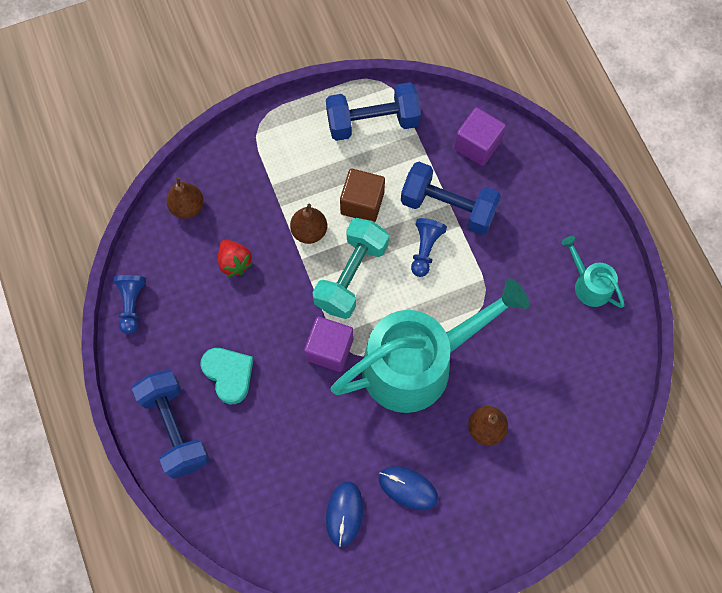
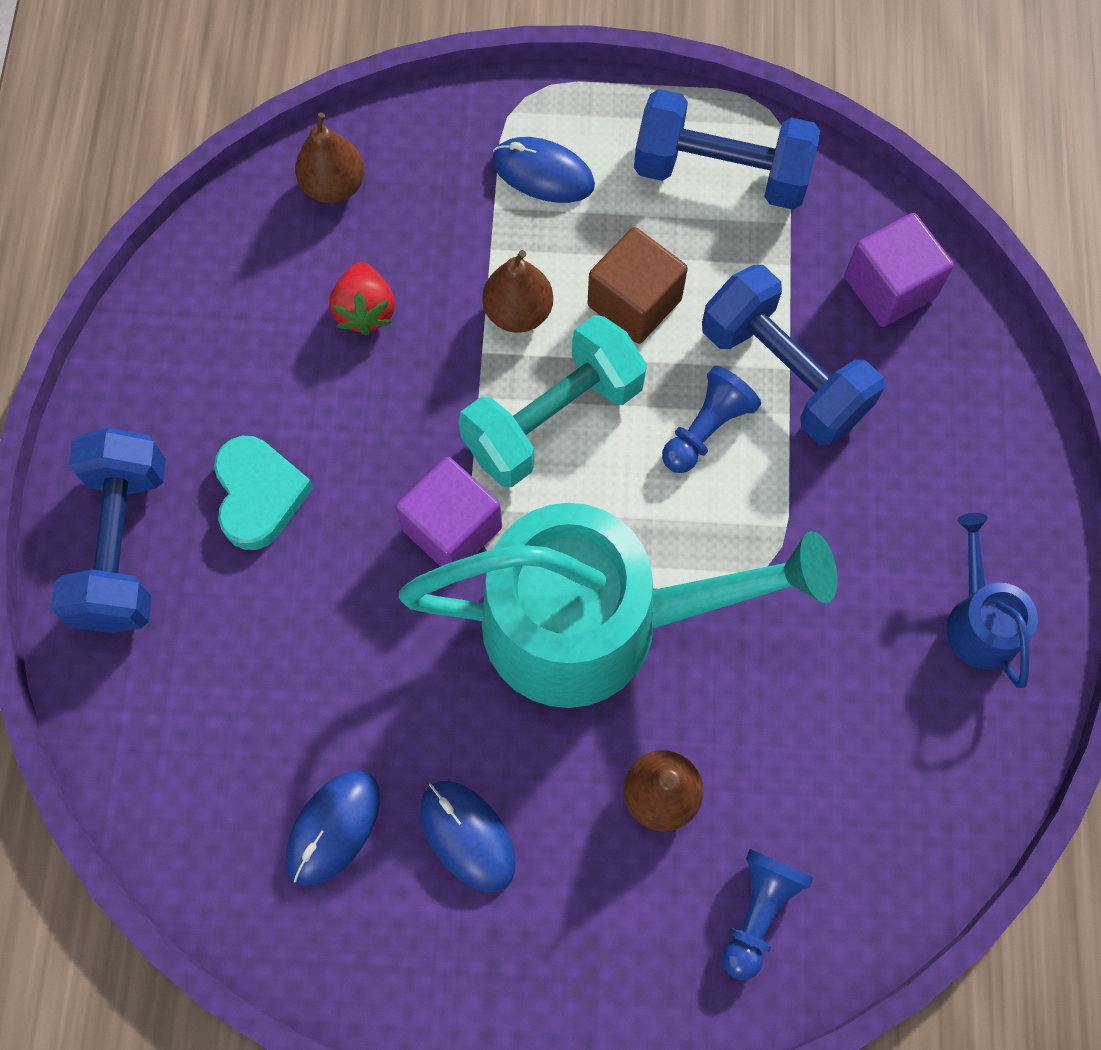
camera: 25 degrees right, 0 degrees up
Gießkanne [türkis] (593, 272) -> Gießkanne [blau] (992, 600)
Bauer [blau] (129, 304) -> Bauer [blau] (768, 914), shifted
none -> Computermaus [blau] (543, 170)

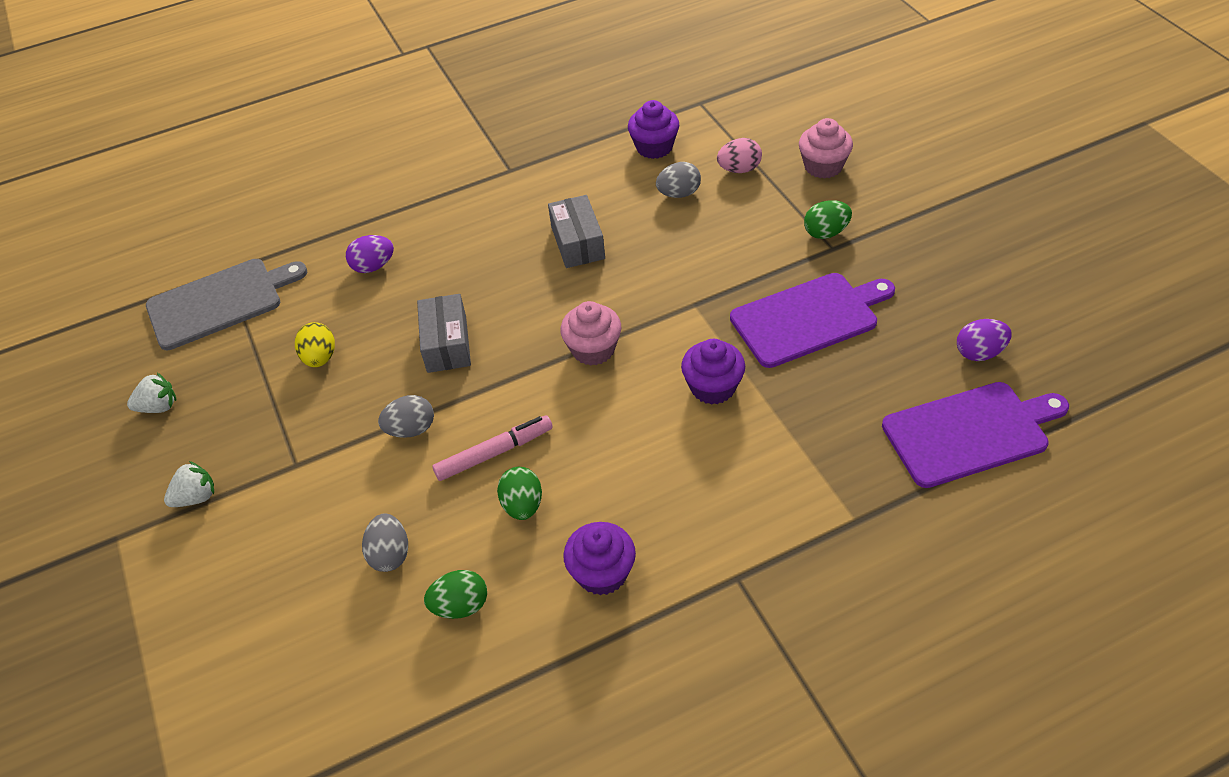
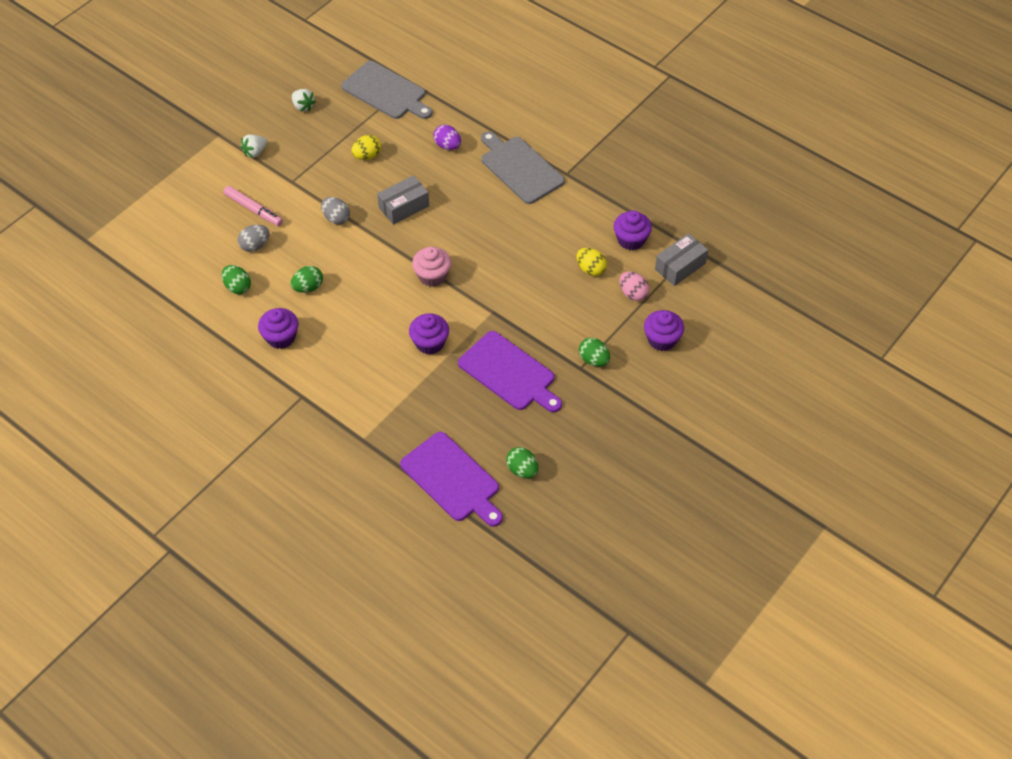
camera: 60 degrees right, 5 degrees up
Muffin [rosa] (826, 148) -> Muffin [lila] (664, 330)
Ei [grau] (678, 180) -> Ei [gelb] (591, 262)
Schachtel [grau] (576, 231) -> Schachtel [grau] (681, 259), shifted
Ei [lila] (984, 340) -> Ei [grün] (522, 462)
Filzstift [rosa] (492, 448) -> Filzstift [rosa] (253, 206), shifted
Erdbeere [weiß] (189, 484) -> Erdbeere [weiß] (254, 146), 105 degrees clockwise
none -> Schneidebrett [grau] (523, 167)

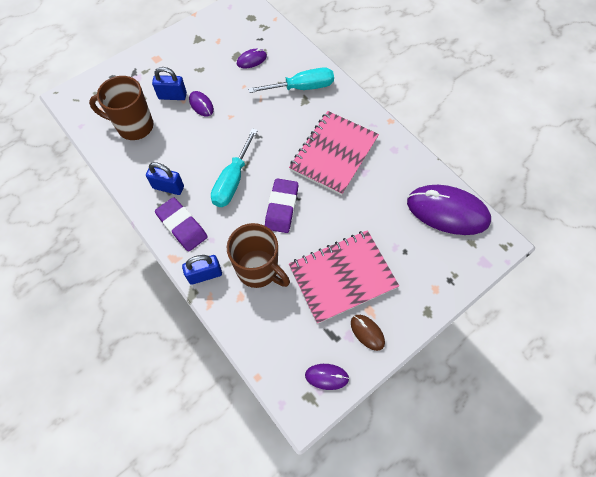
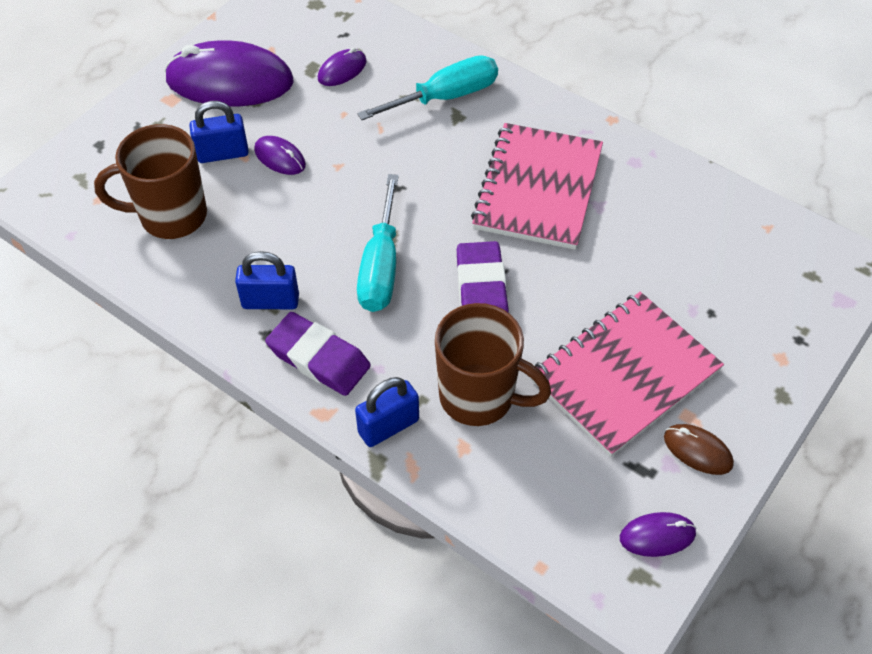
camera: 15 degrees left, 10 degrees down
Computermaus [lila] (449, 210) -> Computermaus [lila] (229, 73), shifted

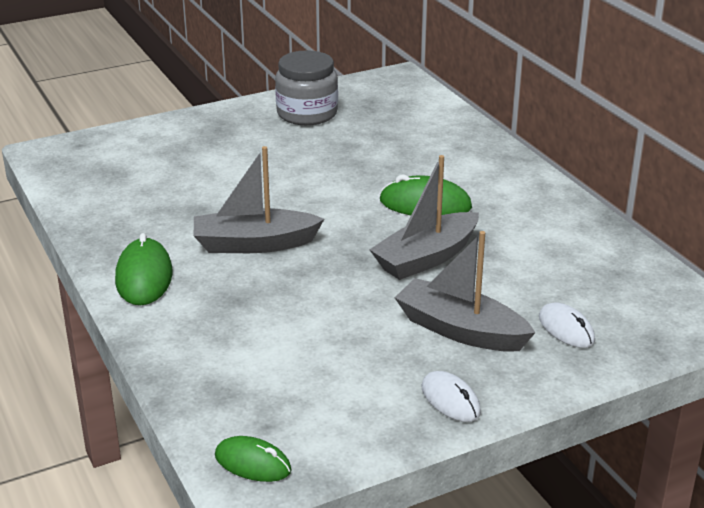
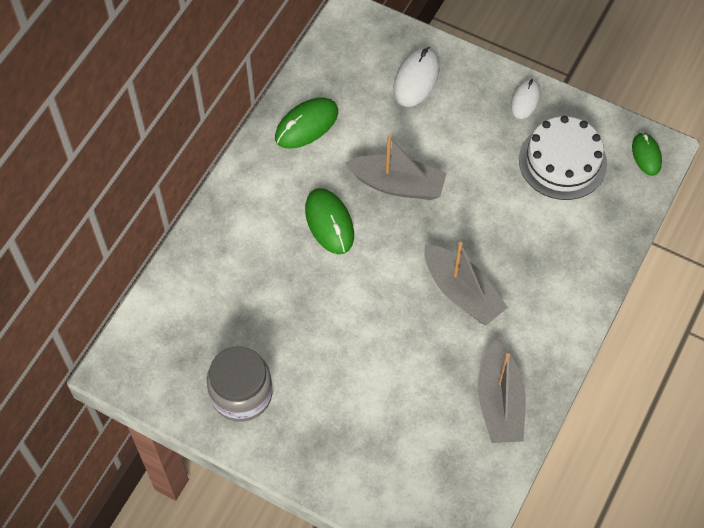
camera: 125 degrees left, 30 degrees up
Boot [grau] (465, 291) -> Boot [grau] (502, 391), shifted
Computermaus [grün] (144, 269) -> Computermaus [grün] (306, 123), shifted
Computermaus [weiß] (567, 325) -> Computermaus [weiß] (416, 77), x1.52
none -> Kuchen [weiß] (563, 158)

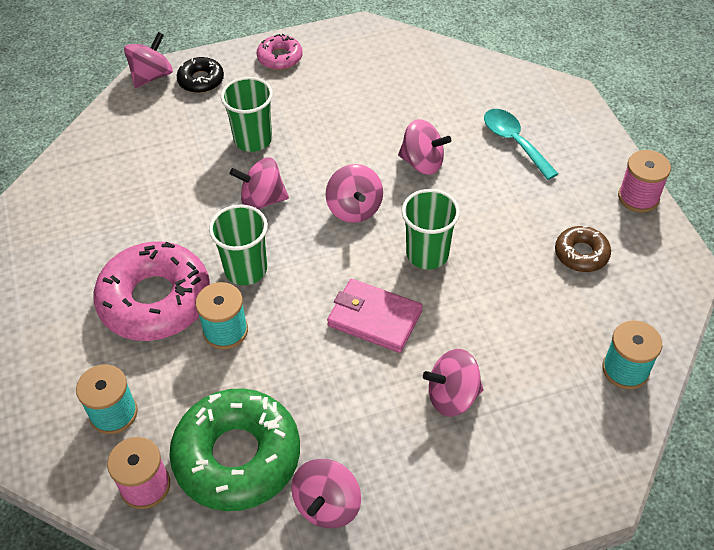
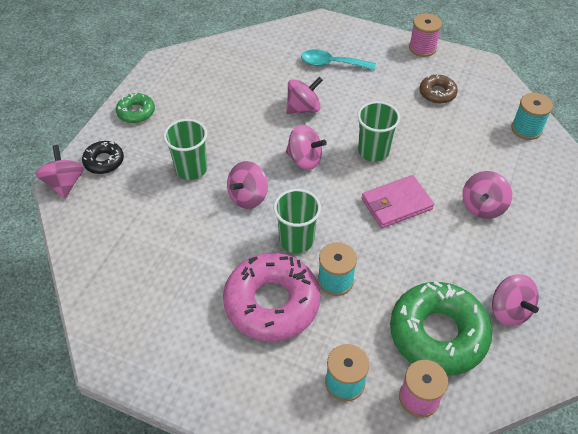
camera: 50 degrees left, 0 degrees up
Donut [rosa] (280, 52) -> Donut [grün] (135, 108)

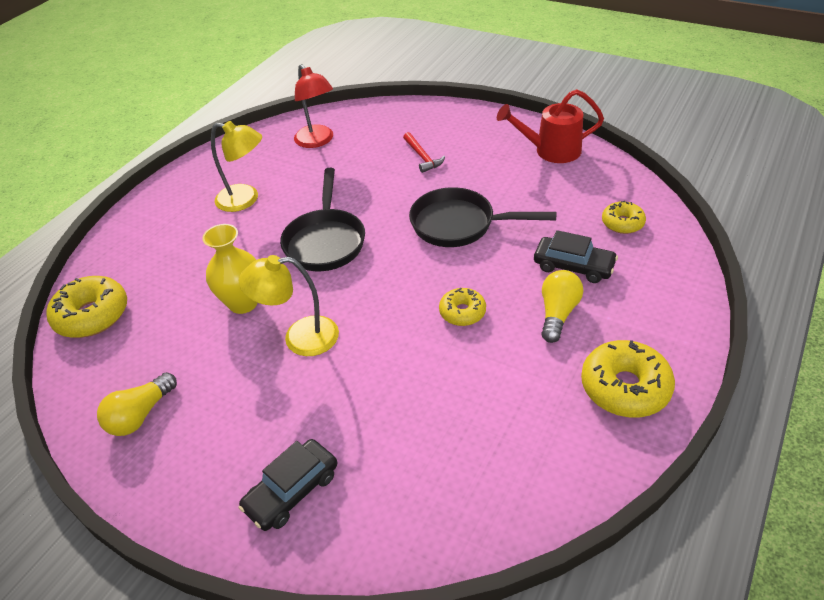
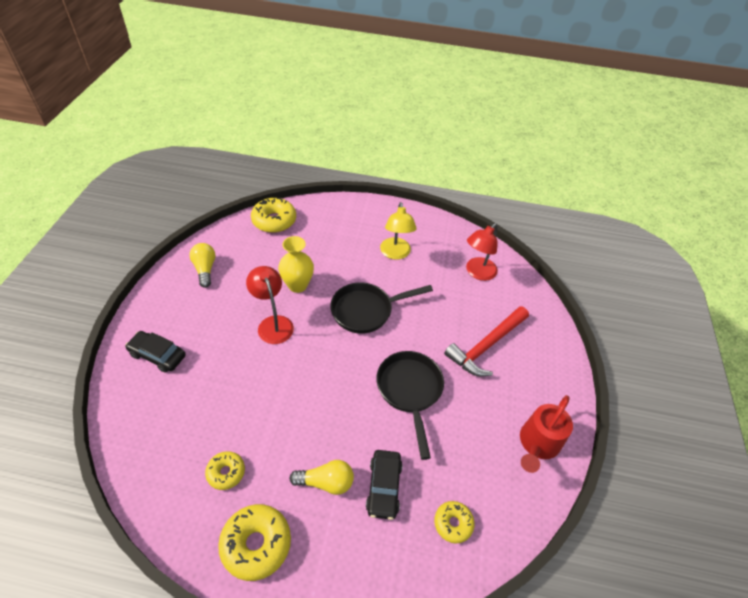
camera: 65 degrees right, 5 degrees up
Gießkanne [rot] (550, 126) -> Gießkanne [rot] (546, 434), 120 degrees counterclockwise
Hammer [rot] (424, 152) -> Hammer [rot] (486, 341), x1.90
Lampe [gelb] (289, 305) -> Lampe [rot] (270, 305)
Donut [gelb] (462, 307) -> Donut [gelb] (225, 470), shifted
Glühbirne [gelb] (137, 404) -> Glühbirne [gelb] (202, 265), 60 degrees clockwise

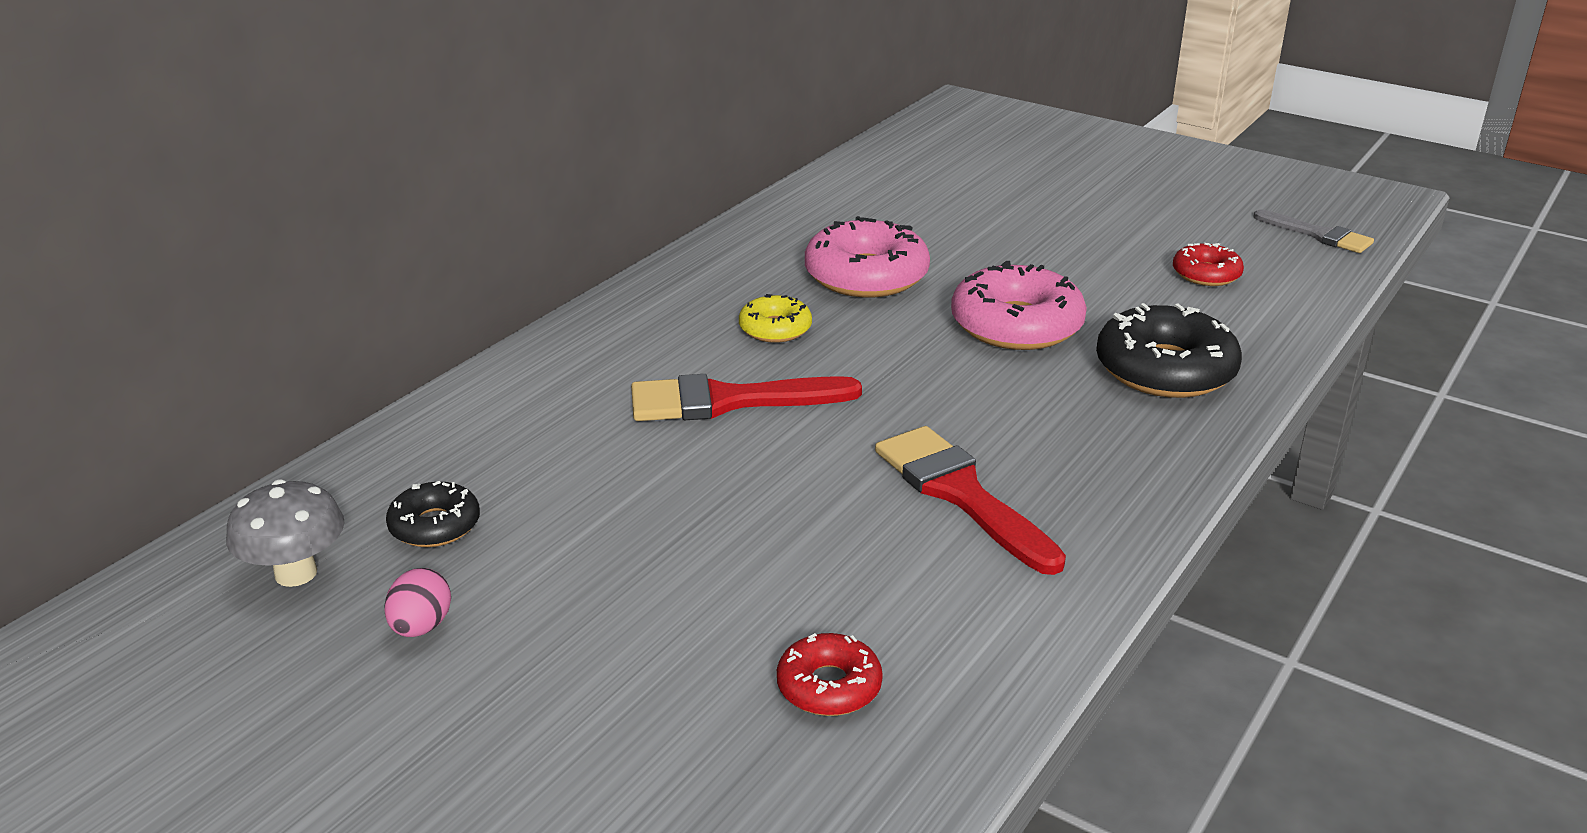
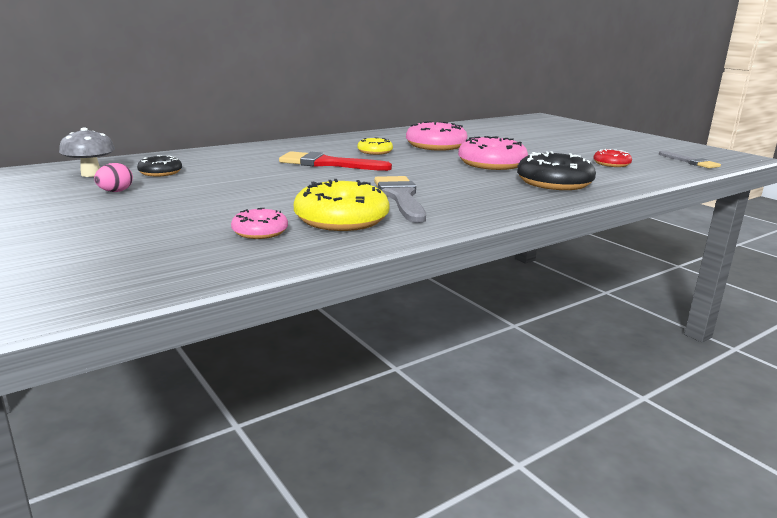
camera: 20 degrees right, 10 degrees down
Pinsel [rot] (970, 500) -> Pinsel [grau] (400, 199)
Donut [rot] (830, 674) -> Donut [rosa] (259, 223)
none -> Donut [gelb] (342, 205)

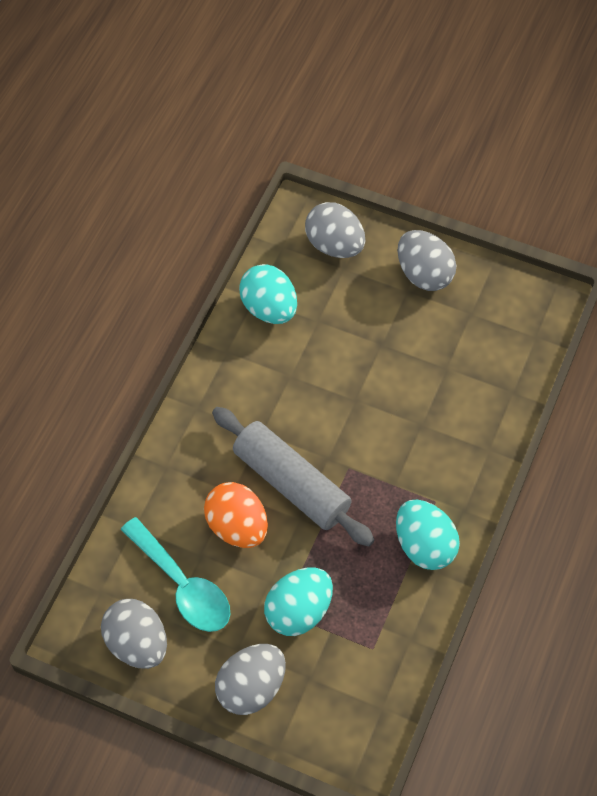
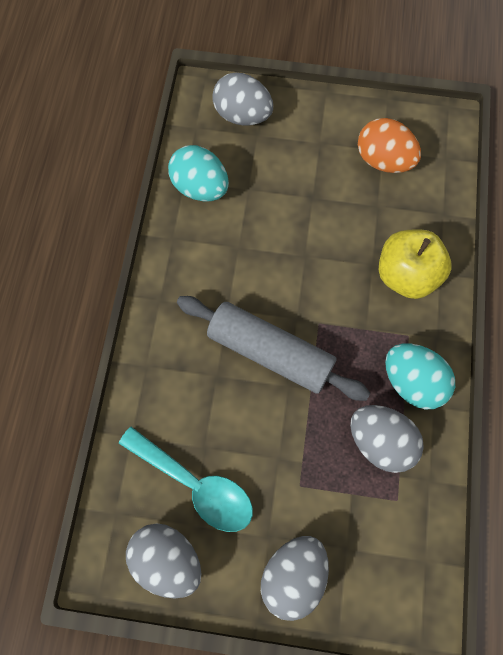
camera: 15 degrees left, 10 degrees up
Ei [grau] (427, 260) -> Ei [grau] (387, 439), shifted
Ei [orange] (236, 515) -> Ei [orange] (389, 145), shifted
Ei [türkis] (298, 601) -> none
none -> Apfel [gelb] (415, 264)

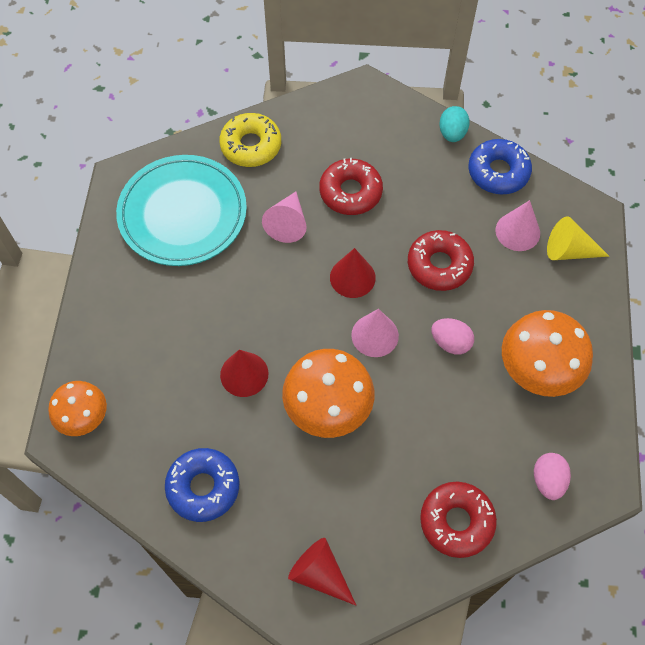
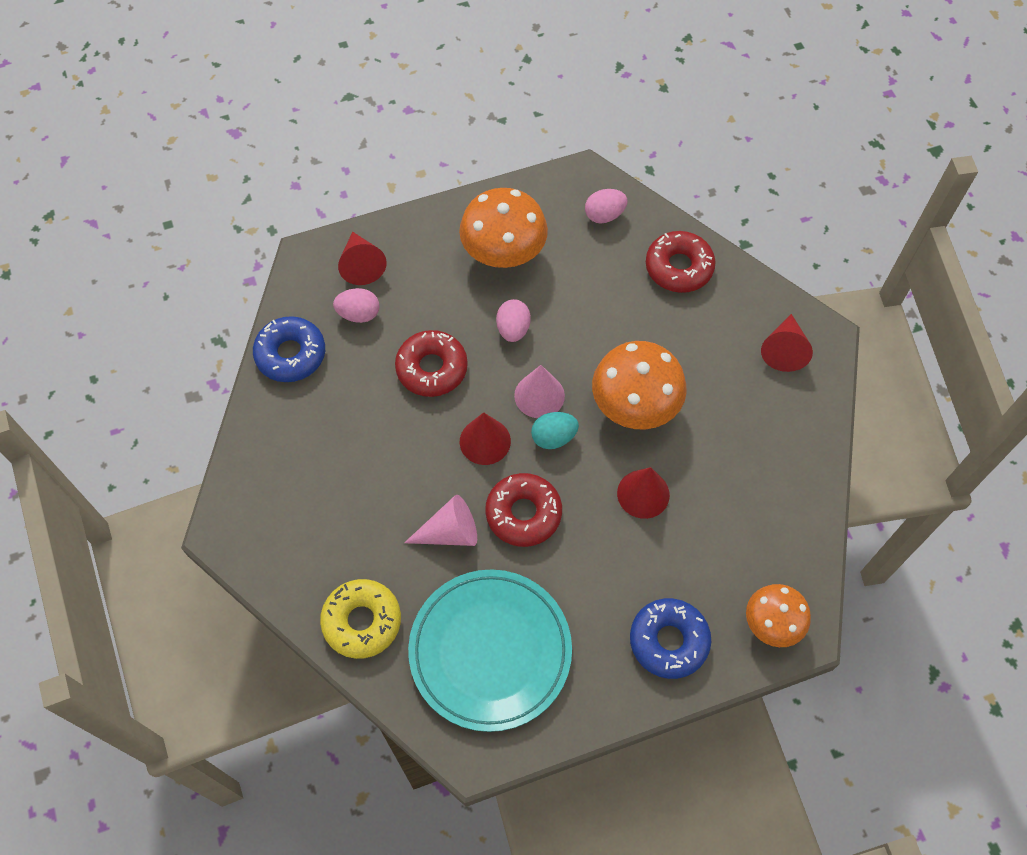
camera: 115 degrees left, 0 degrees up
Ei [türkis] (454, 124) -> Ei [türkis] (555, 430), shifted
Donut [rot] (351, 186) -> Donut [rot] (523, 510), shifted
Kegel [rosa] (517, 225) -> Ei [rosa] (356, 305)
Kegel [gelb] (578, 238) -> Kegel [rot] (362, 258)
Donut [blau] (202, 485) -> Donut [blau] (670, 638), shifted

